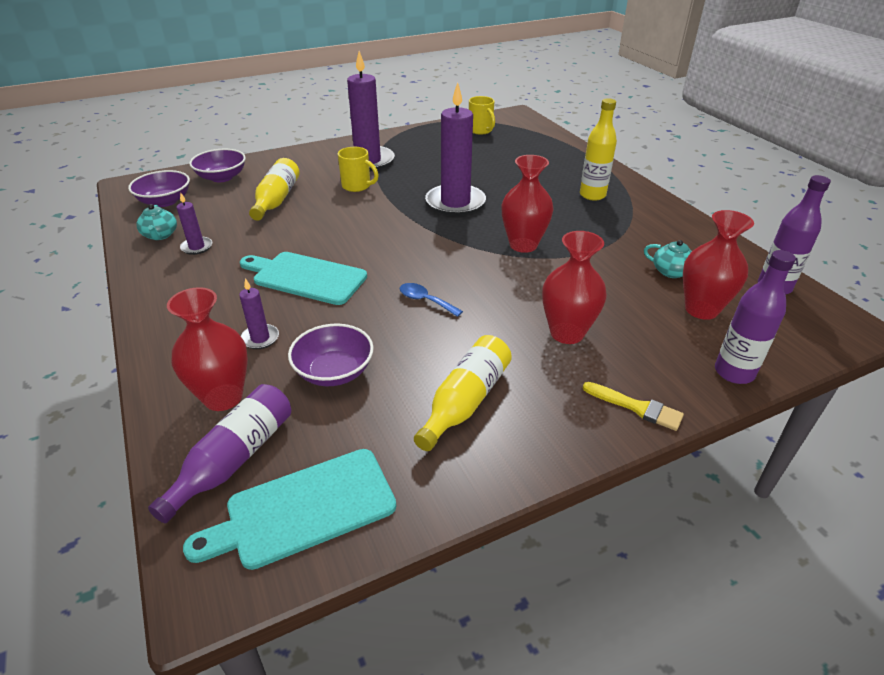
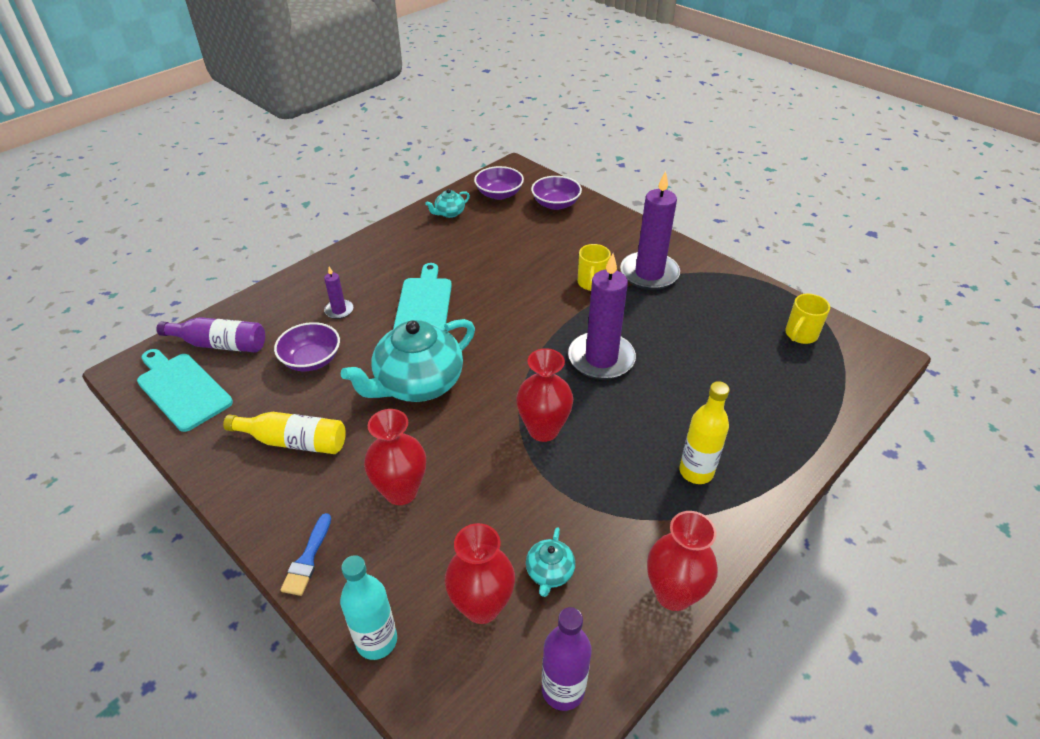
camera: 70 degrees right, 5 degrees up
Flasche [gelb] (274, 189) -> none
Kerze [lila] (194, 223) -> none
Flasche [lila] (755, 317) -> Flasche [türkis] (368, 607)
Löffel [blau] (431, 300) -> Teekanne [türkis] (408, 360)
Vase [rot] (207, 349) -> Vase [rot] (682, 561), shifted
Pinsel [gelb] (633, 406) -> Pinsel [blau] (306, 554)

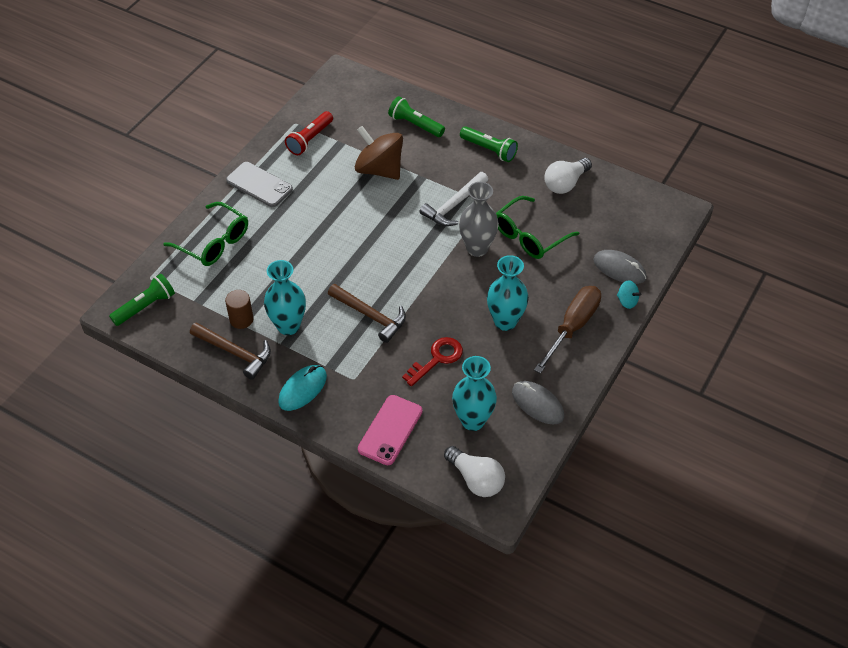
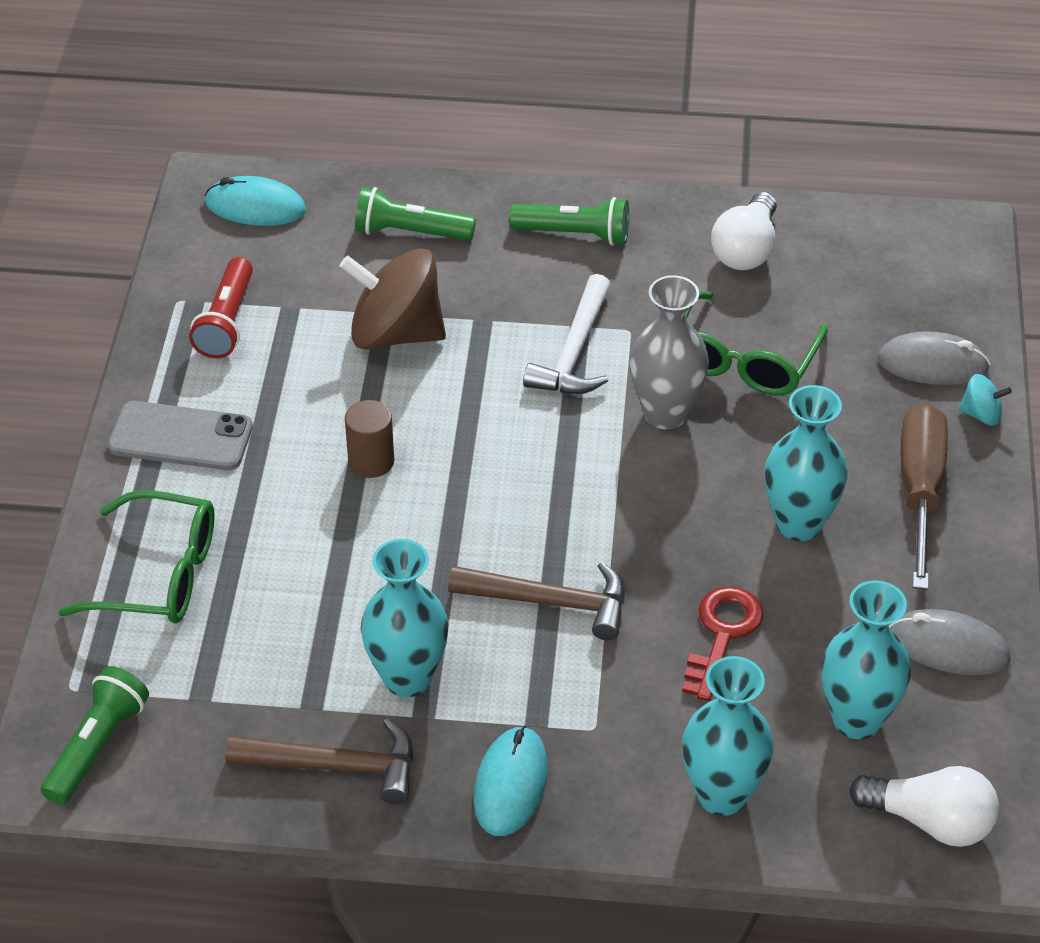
camera: 25 degrees left, 5 degrees down
Vollzylinder [braun] (239, 309) -> Vollzylinder [braun] (369, 439), shifted
Handy [rosa] (390, 430) -> Vase [türkis] (728, 736)
none -> Computermaus [türkis] (255, 201)

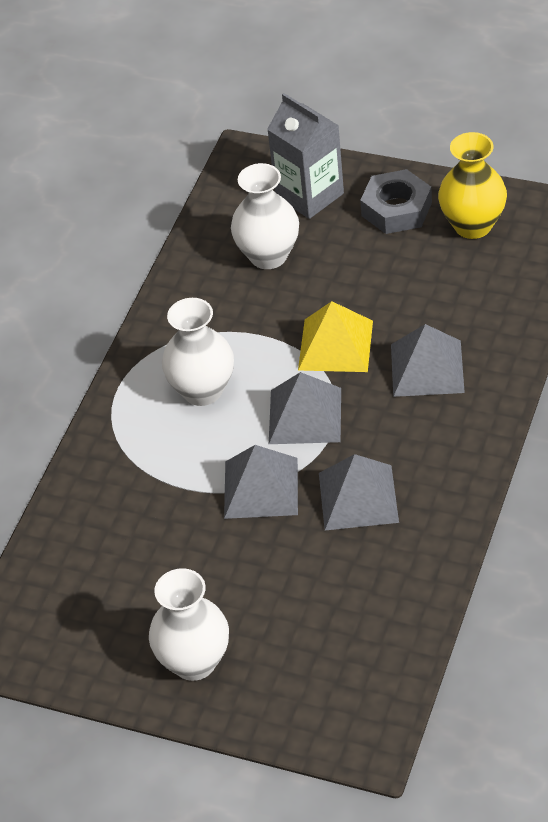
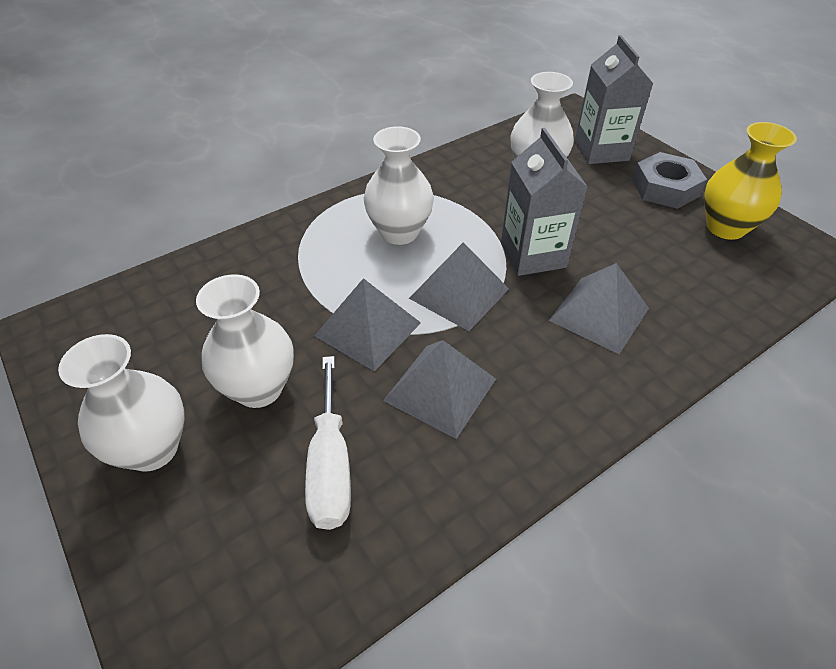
camera: 30 degrees right, 0 degrees up
Pyramide [gelb] (335, 336) -> Getränkekarton [grau] (544, 202)
none -> Vase [weiß] (245, 341)
none -> Schraubenzieher [weiß] (328, 443)

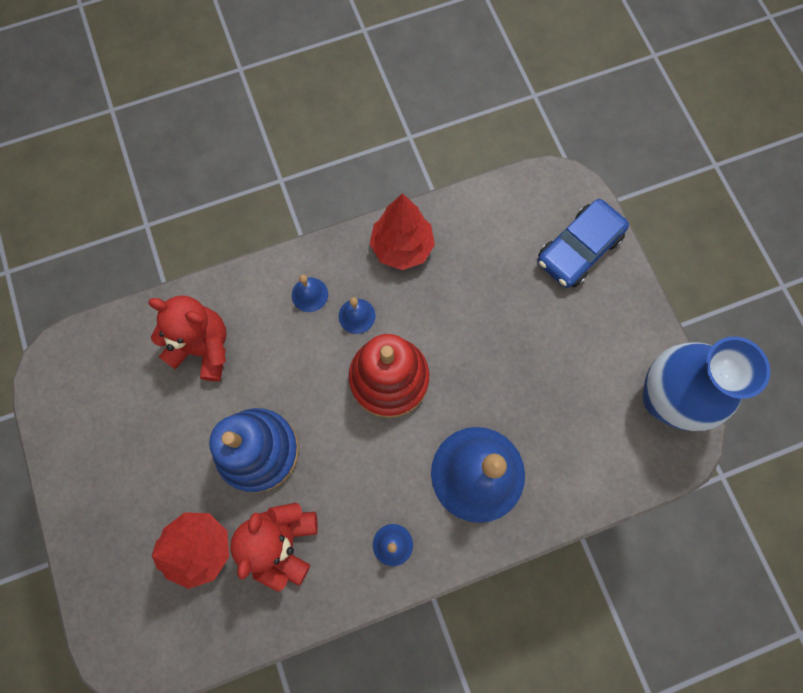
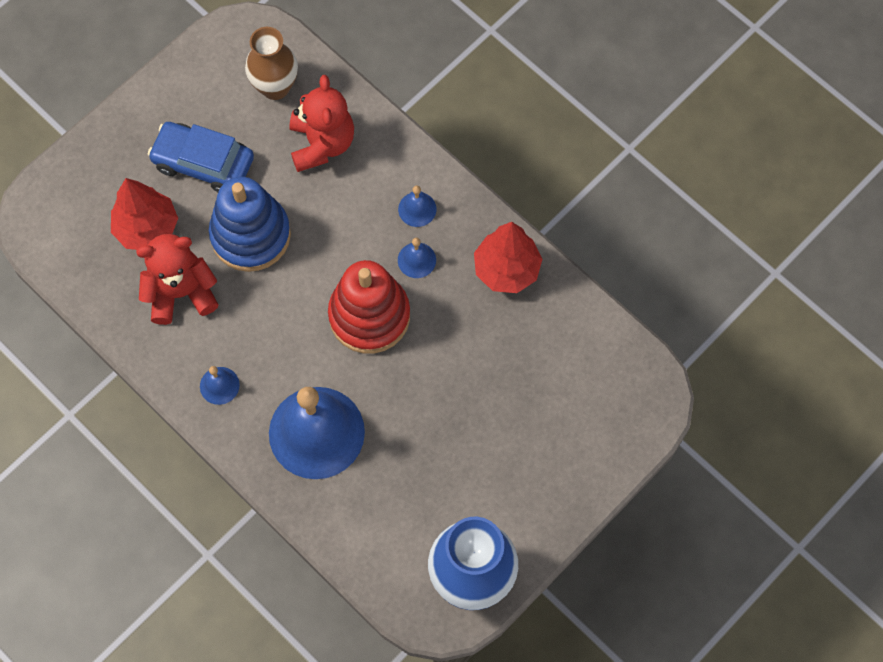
camera: 65 degrees right, 5 degrees down
Auto [blau] (583, 243) -> Auto [blau] (201, 157), shifted
none -> Vase [braun] (271, 63)

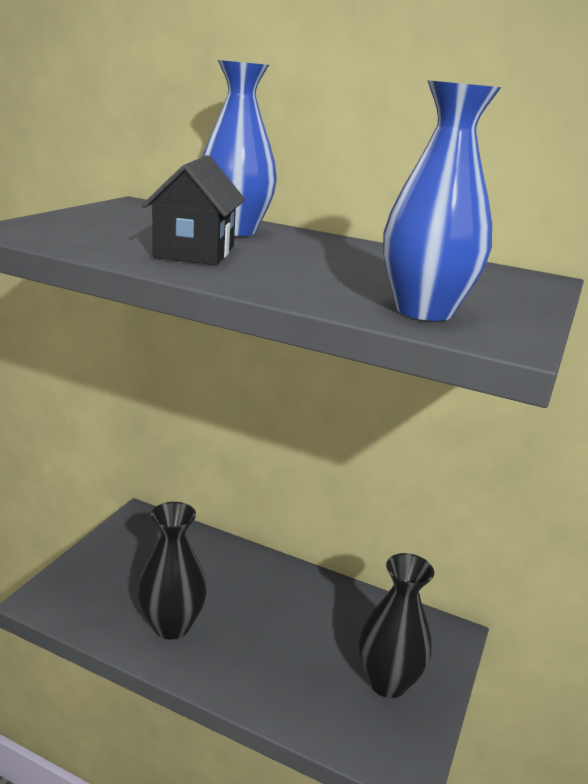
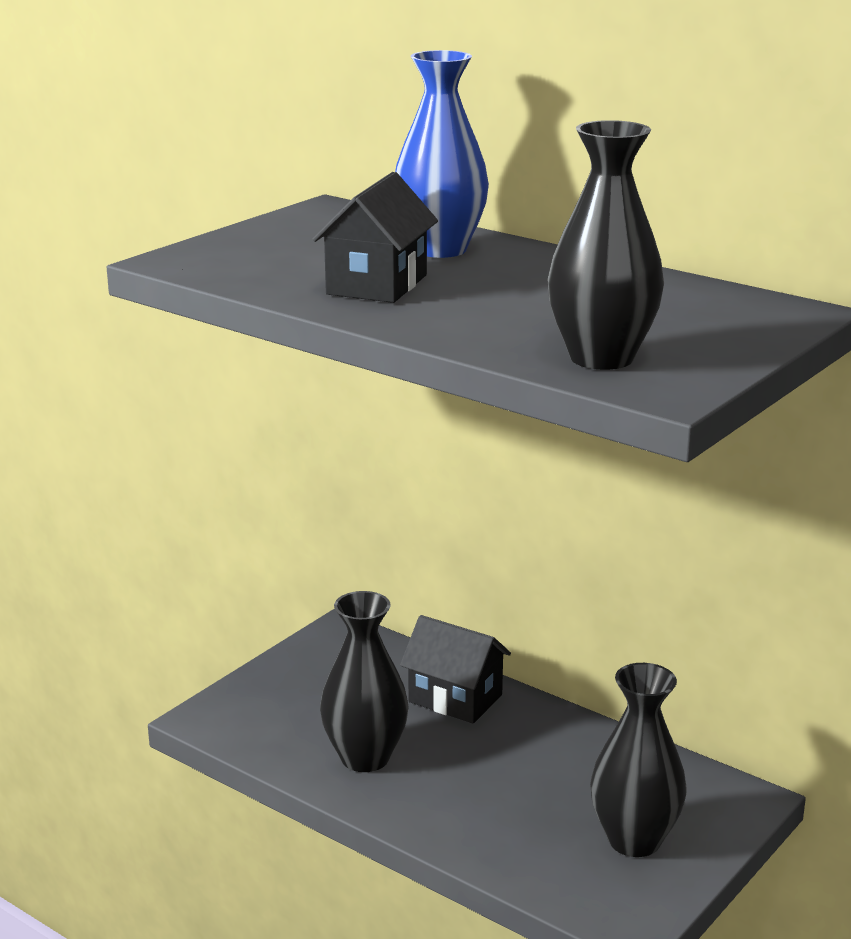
camera: 15 degrees right, 0 degrees up
Vase [blau] (442, 200) -> Vase [schwarz] (605, 245)
none -> Haus [schwarz] (455, 669)

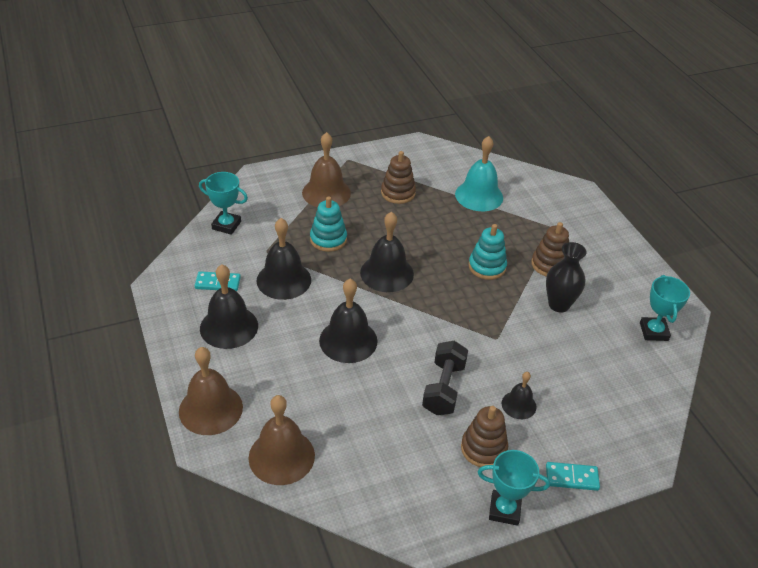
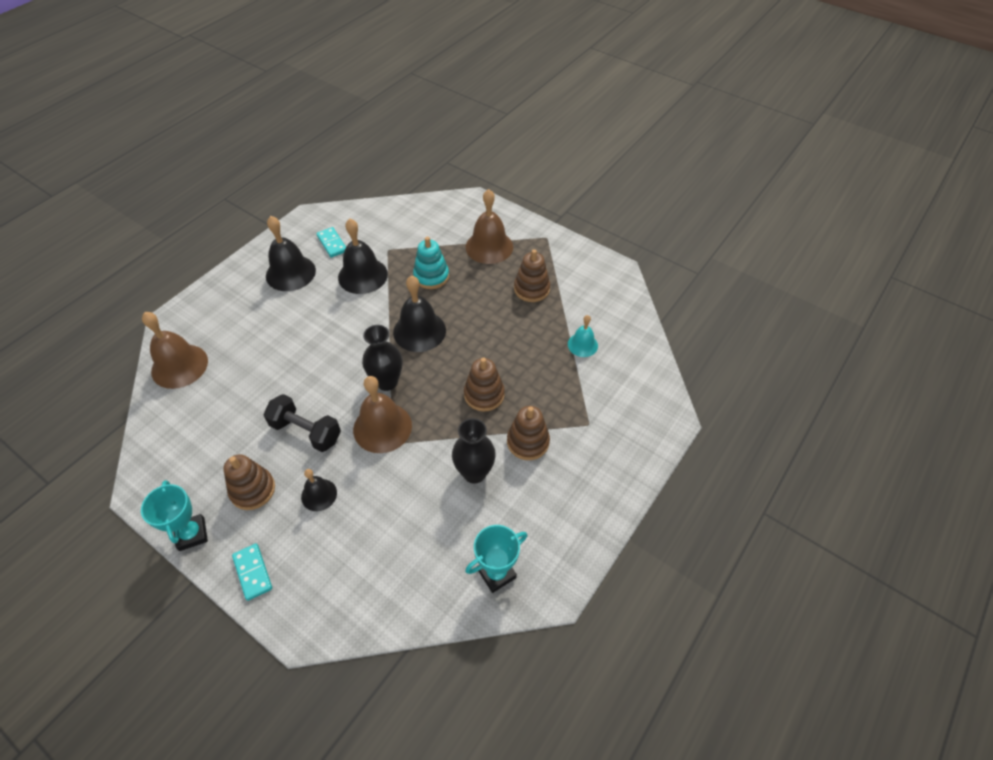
camera: 60 degrees right, 10 degrees up
Glocke [türkis] (479, 173) -> Glocke [türkis] (583, 336), x0.57
Pokal [türkis] (223, 203) -> none
Stapelspielzeug [türkis] (487, 252) -> Stapelspielzeug [braun] (484, 385)
Glocke [schwarz] (348, 321) -> none
Hantel [schwarz] (445, 378) -> Hantel [schwarz] (302, 423), 45 degrees clockwise
Glocke [braun] (211, 391) -> Glocke [braun] (382, 414), shifted
none -> Vase [schwarz] (382, 358)

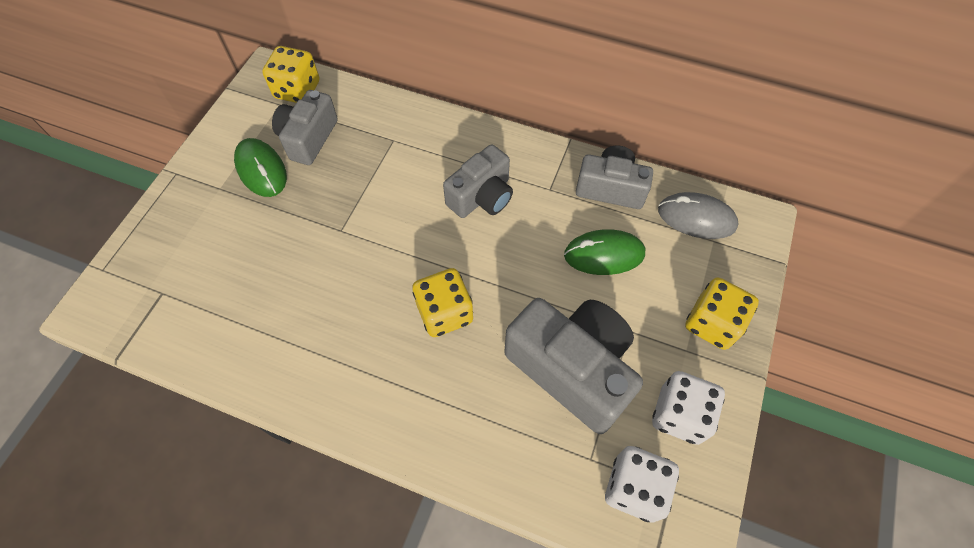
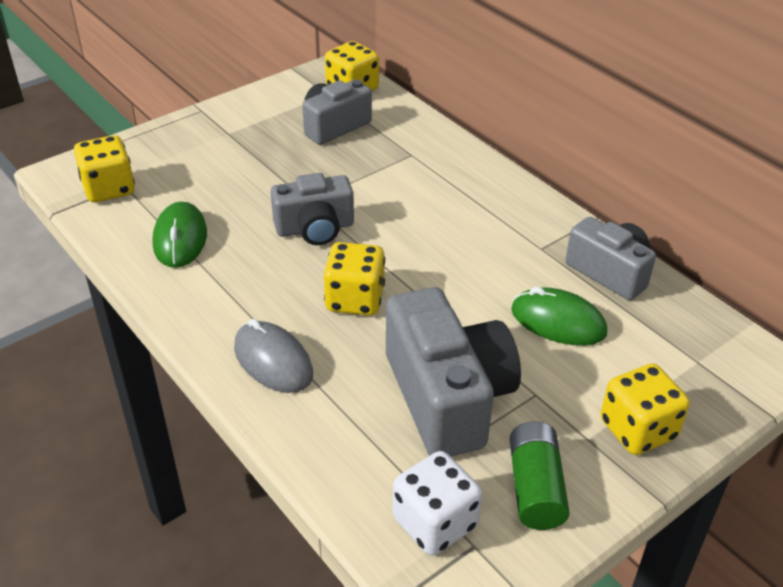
camera: 30 degrees right, 20 degrees down
Computermaus [grün] (260, 167) -> Computermaus [grün] (179, 235), shifted
Kamera [grau] (478, 181) -> Kamera [grau] (312, 209), shifted
Computermaus [grau] (698, 215) -> Computermaus [grau] (273, 356), shifted
Spielwürfel [weiß] (688, 408) -> Batterie [grün] (539, 475)
none -> Spielwürfel [gelb] (104, 168)

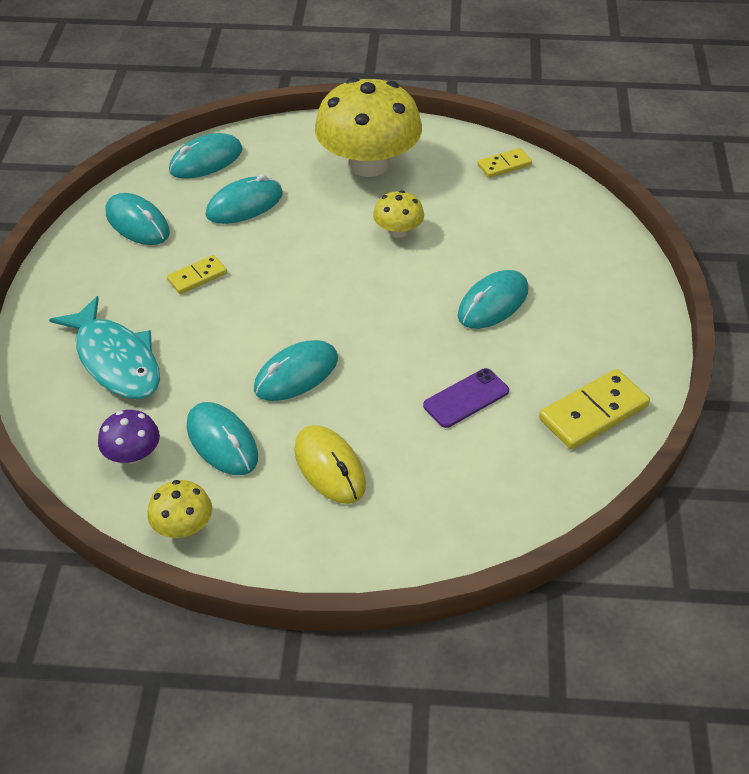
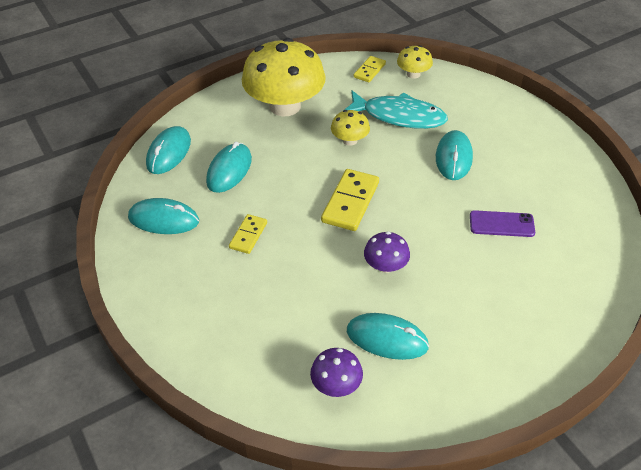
camera: 35 degrees left, 0 degrees up
Fisch [türkis] (104, 347) -> Fisch [türkis] (396, 109), shifted
Computermaus [türkis] (296, 370) -> Pilz [lila] (387, 252)
Handy [lila] (466, 398) -> Handy [lila] (502, 223), 75 degrees clockwise
Dominostein [gelb] (594, 409) -> Dominostein [gelb] (350, 200), shifted
Computermaus [gelb] (330, 464) -> none
Pilz [gelb] (179, 509) -> Pilz [gelb] (415, 62), shifted

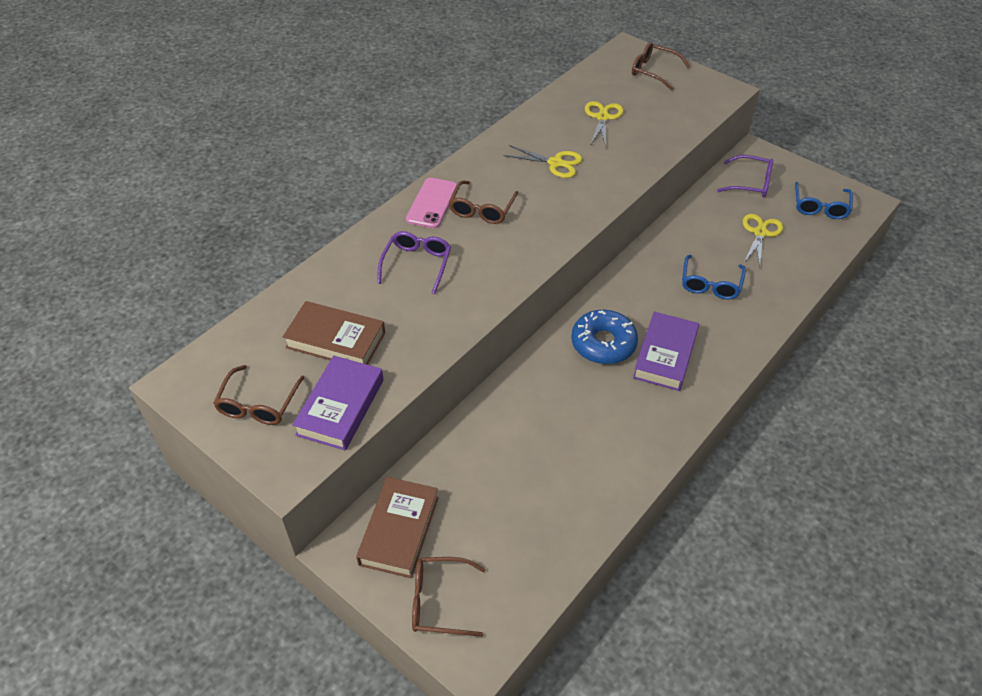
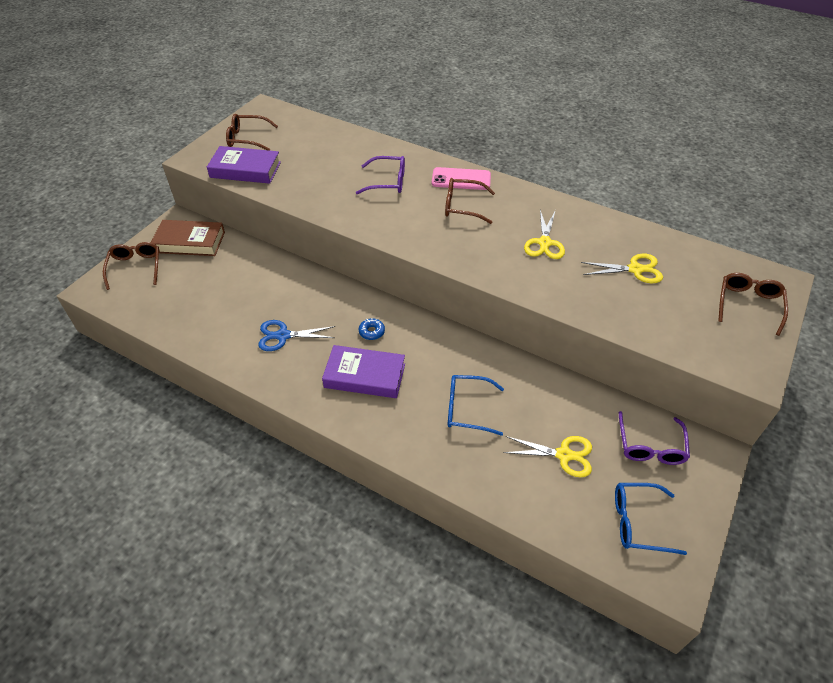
camera: 80 degrees right, 0 degrees up
Buch [braun] (334, 333) -> none
Donut [blau] (604, 337) -> Donut [blau] (372, 329), x0.45
none -> Schere [blau] (296, 335)

